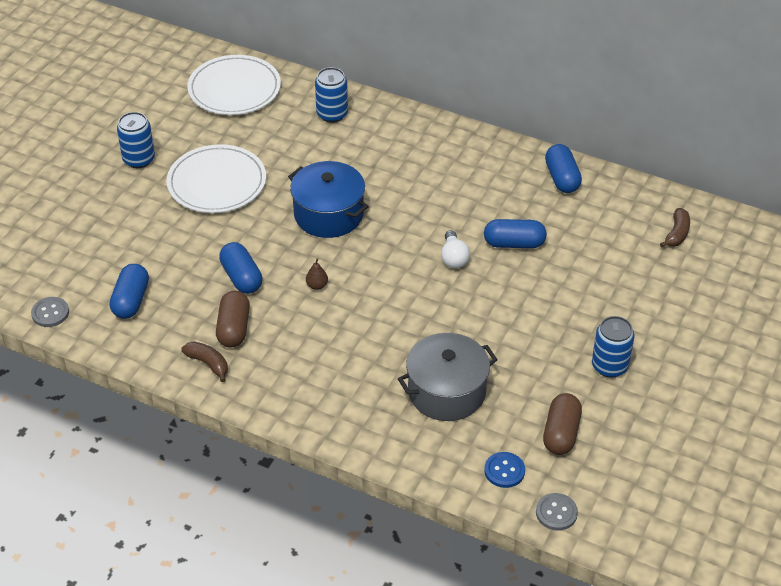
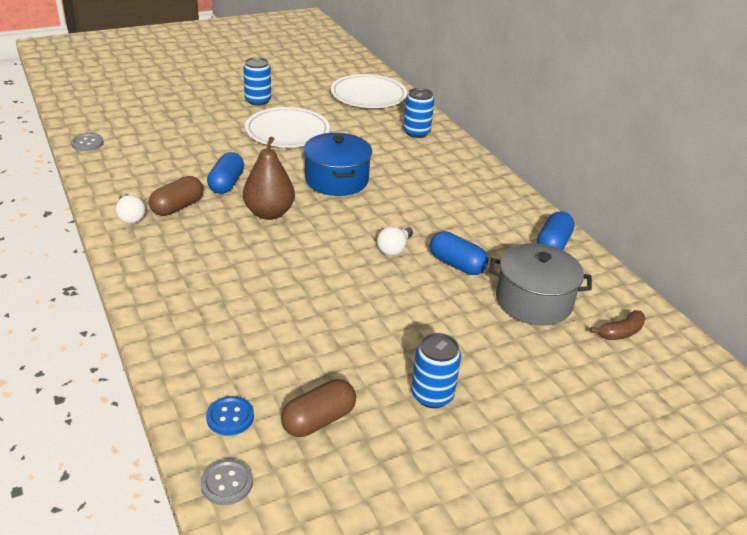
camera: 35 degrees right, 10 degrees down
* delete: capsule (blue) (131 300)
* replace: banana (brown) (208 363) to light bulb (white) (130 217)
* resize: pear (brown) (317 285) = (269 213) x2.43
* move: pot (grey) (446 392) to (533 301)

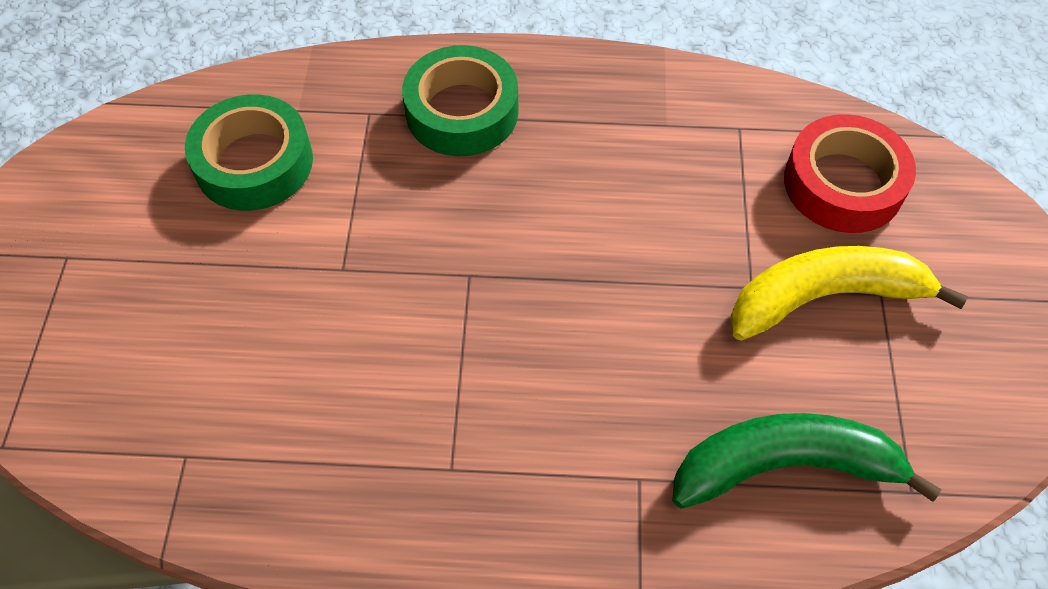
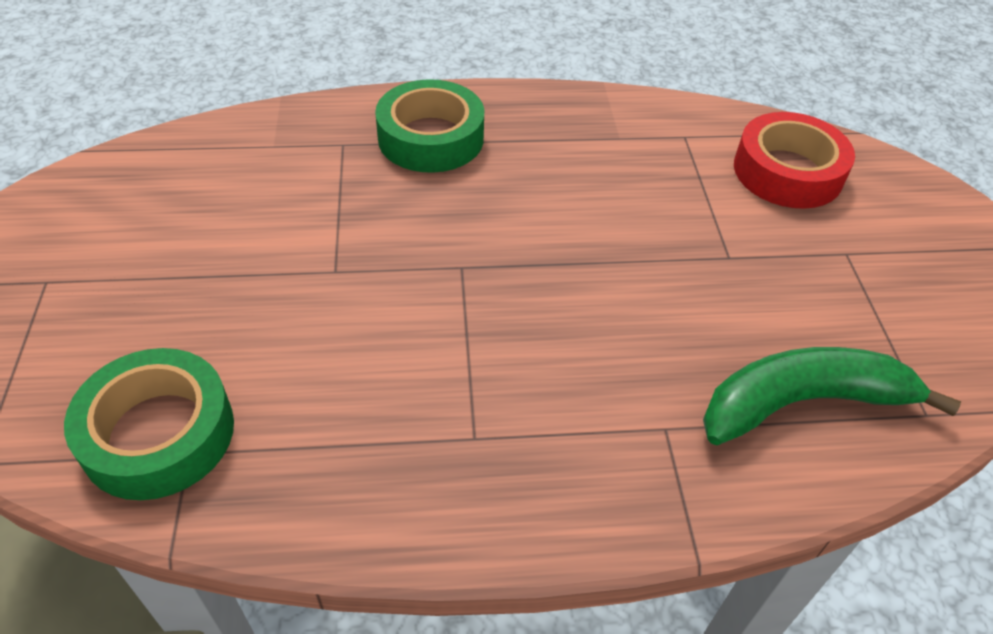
camera: 10 degrees left, 10 degrees down
* move: tape (green) (254 163) to (158 433)
* delete: banana (yellow) (824 297)

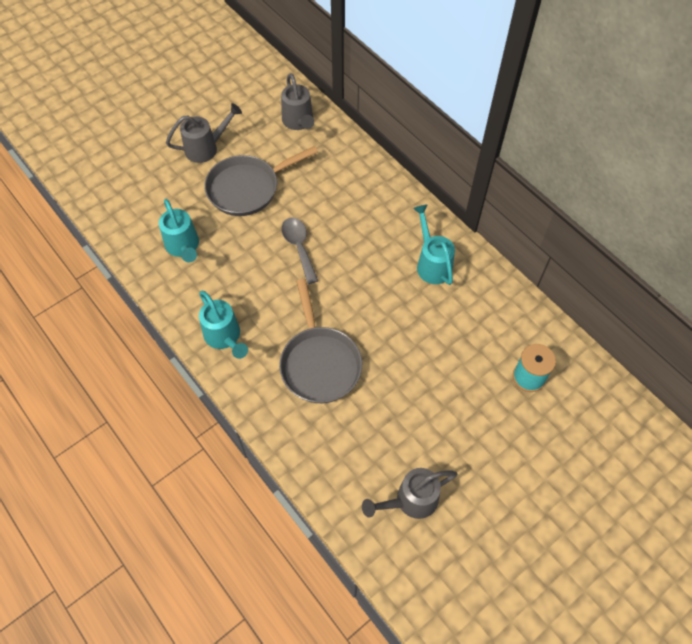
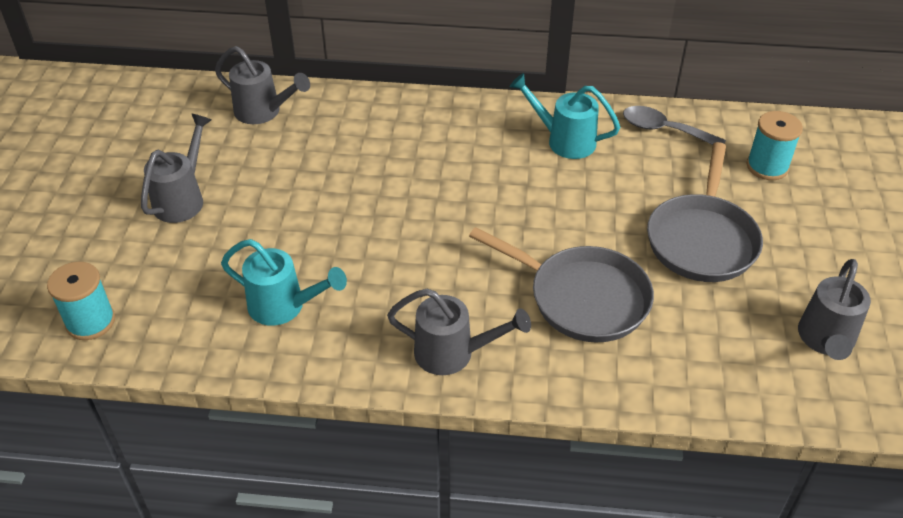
camera: 45 degrees left, 15 degrees down
* recolor: watering can (turquoise) (224 337) to watering can (grey) (452 353)
* move: pan (grey) (247 188) to (702 239)
* move: spoon (grey) (299 247) to (664 130)
* insert: spool (turquoise) (90 322)

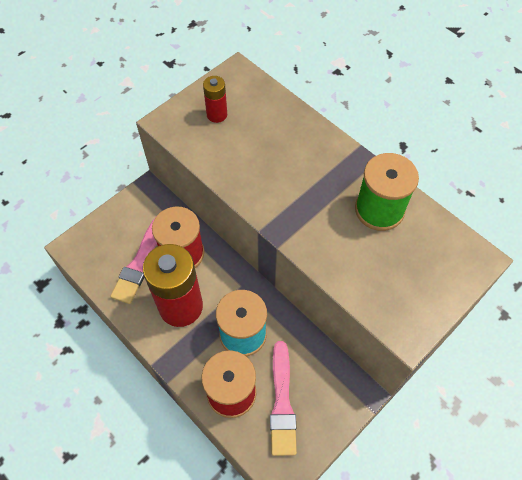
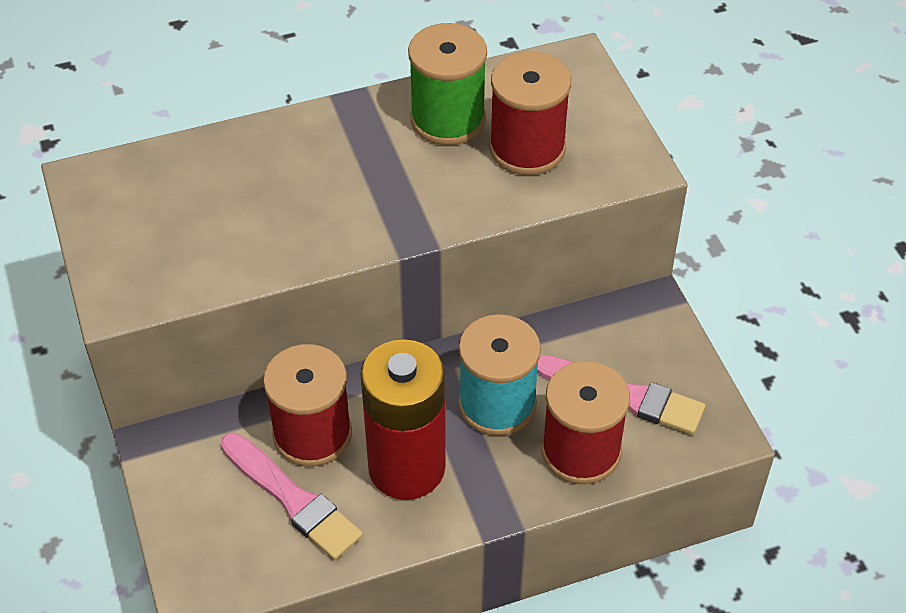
camera: 65 degrees left, 10 degrees down
* delete: battery (red) (217 115)
* insert: spool (red) (527 148)

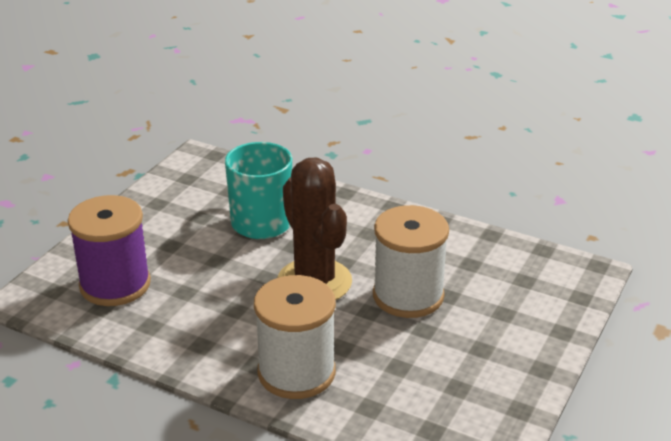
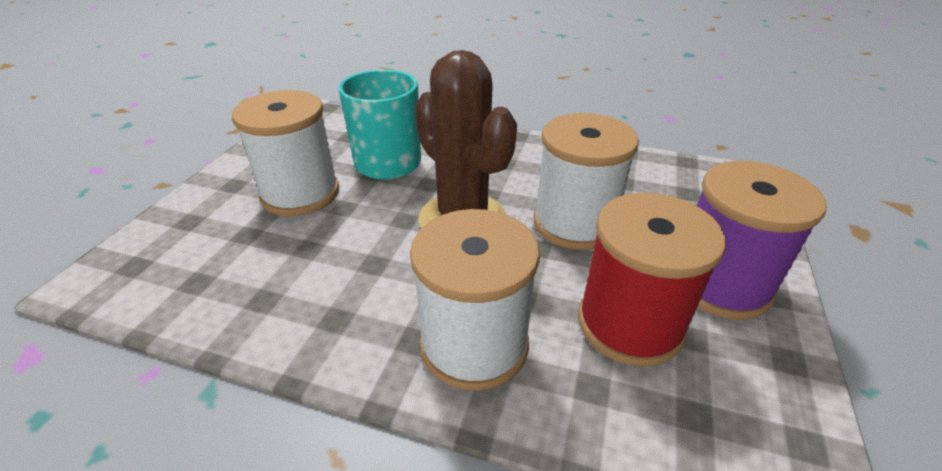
camera: 10 degrees left, 5 degrees up
* move: spool (purple) (115 284) to (720 284)
* insert: spool (white) (300 194)
* insert: spool (red) (629 324)

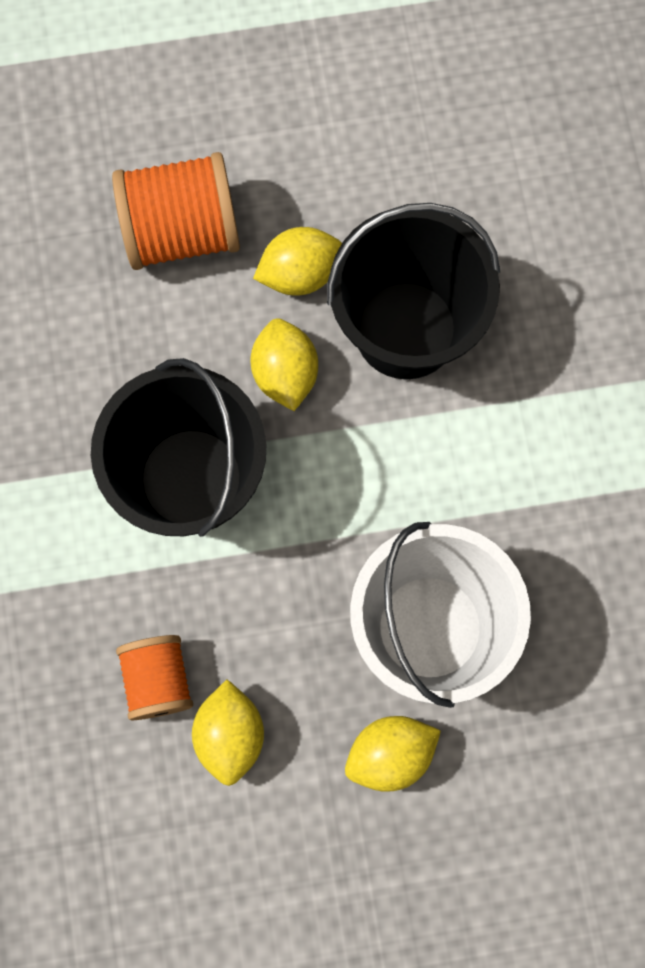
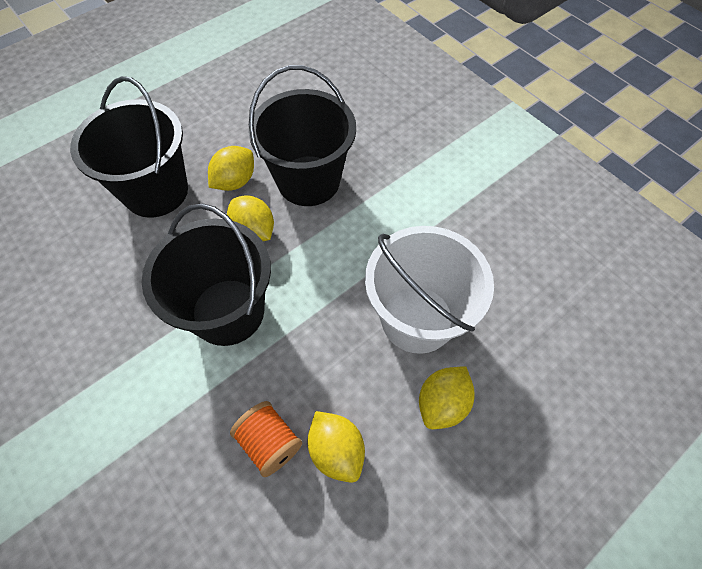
camera: 30 degrees left, 15 degrees down
* replace: spool (orange) (181 231) to bucket (black) (156 191)

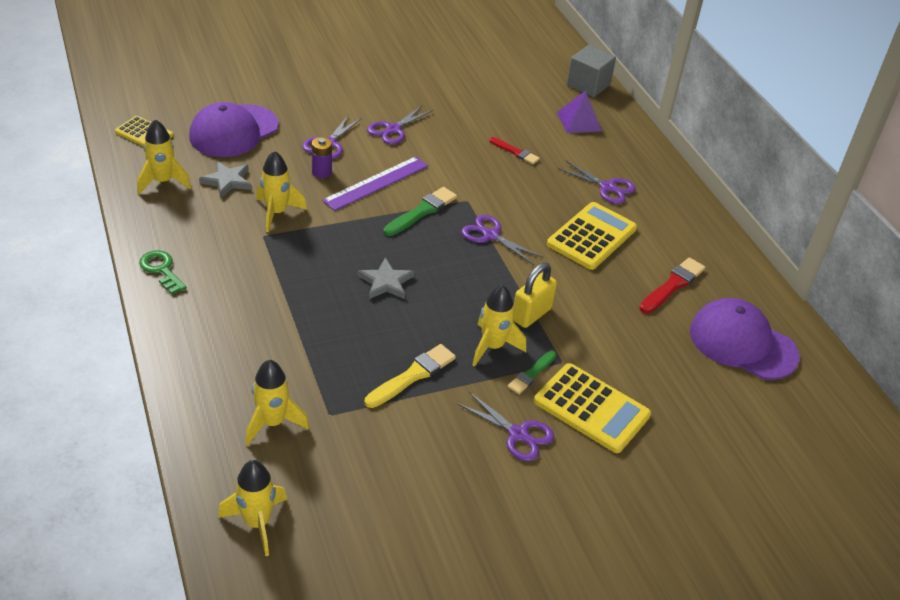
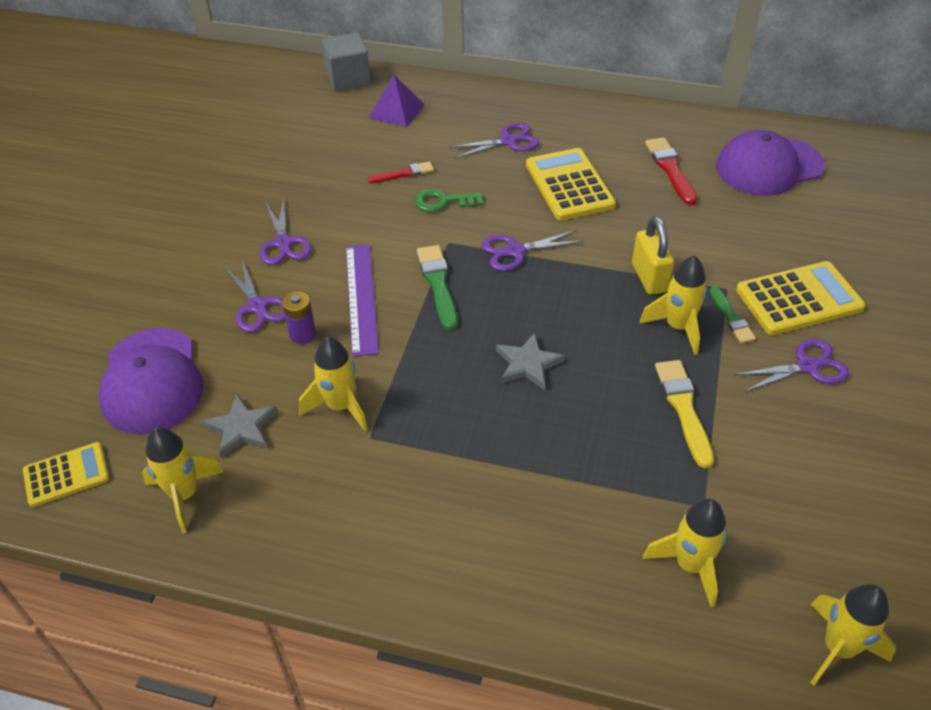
camera: 50 degrees left, 5 degrees up
* move: key (green) (161 270) to (443 201)

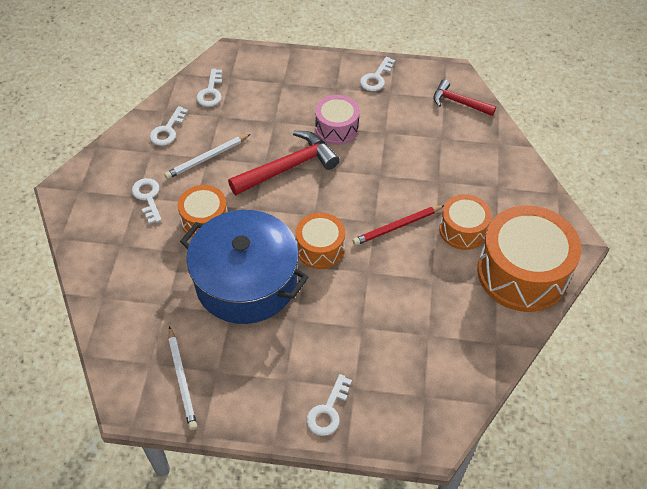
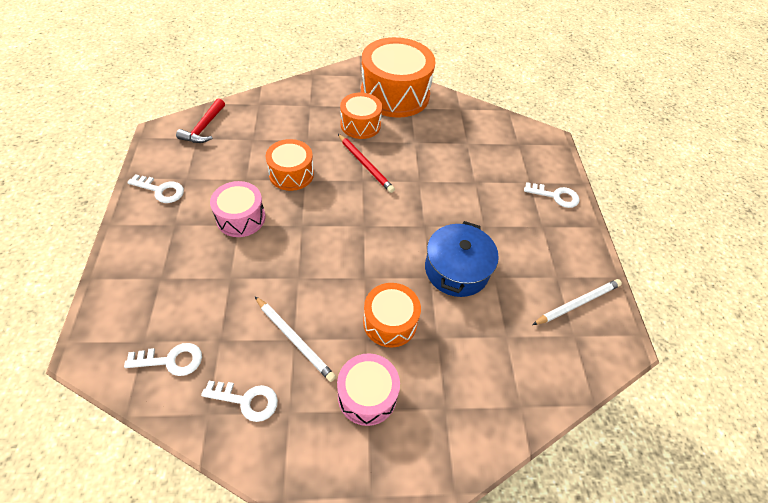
camera: 105 degrees left, 0 degrees up
* replace: key (white) (148 197) to drum (pink) (367 395)
* resize: pot (blue) (246 281) = (456 269) x0.64
* delete: hammer (red) (288 167)
* move: drum (orange) (320 248) to (291 174)

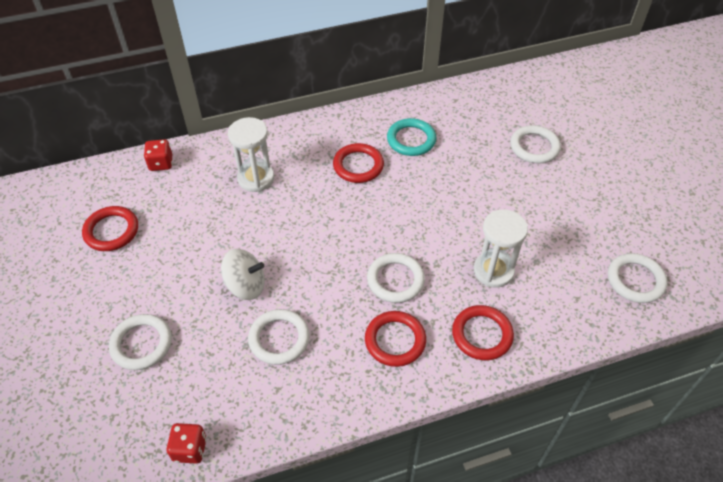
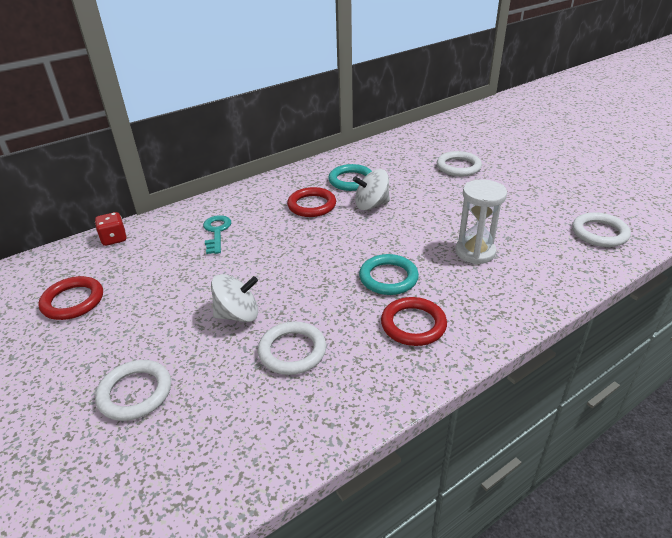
camera: 15 degrees left, 15 degrees down
* delete: dice (red) (190 449)
* replace: hourglass (white) (256 178) to key (turquoise) (216 232)
* recolor: ring (white) (395 280) to ring (turquoise) (388 278)
* delete: ring (red) (482 334)
* insert: spinning top (white) (371 205)

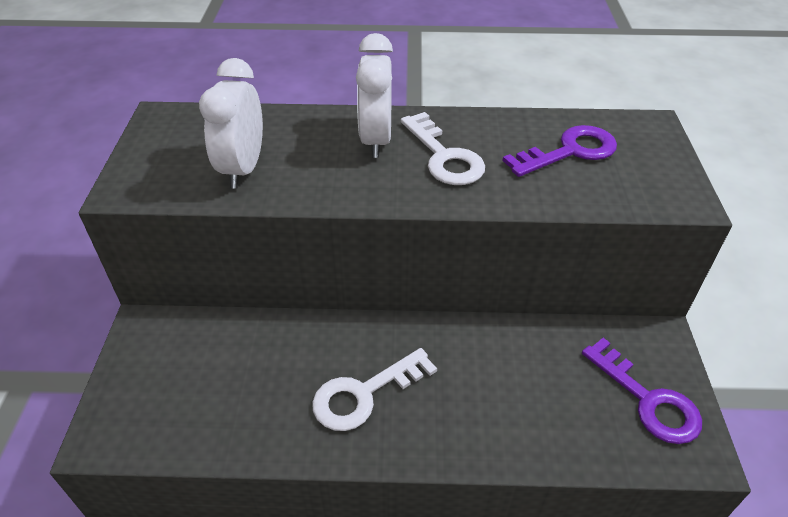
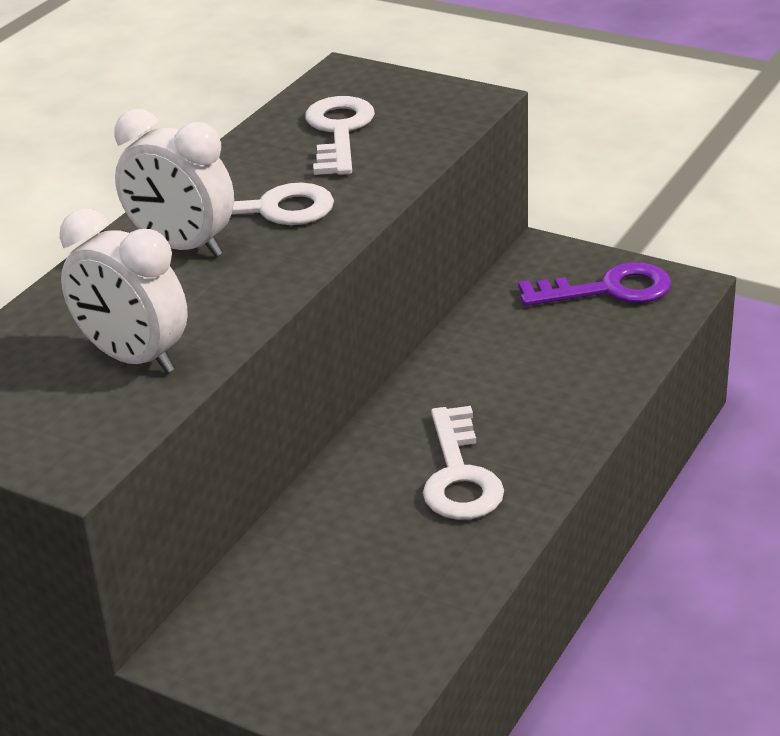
camera: 60 degrees left, 10 degrees down
* recolor: key (purple) (569 151) to key (white) (339 132)

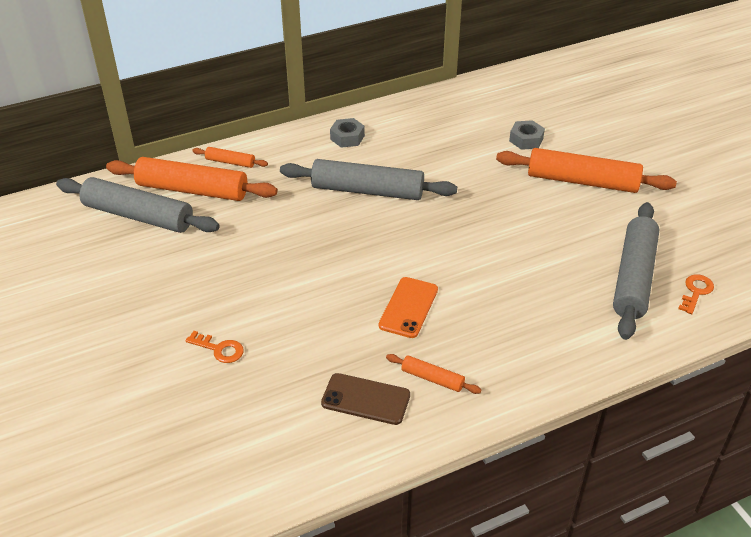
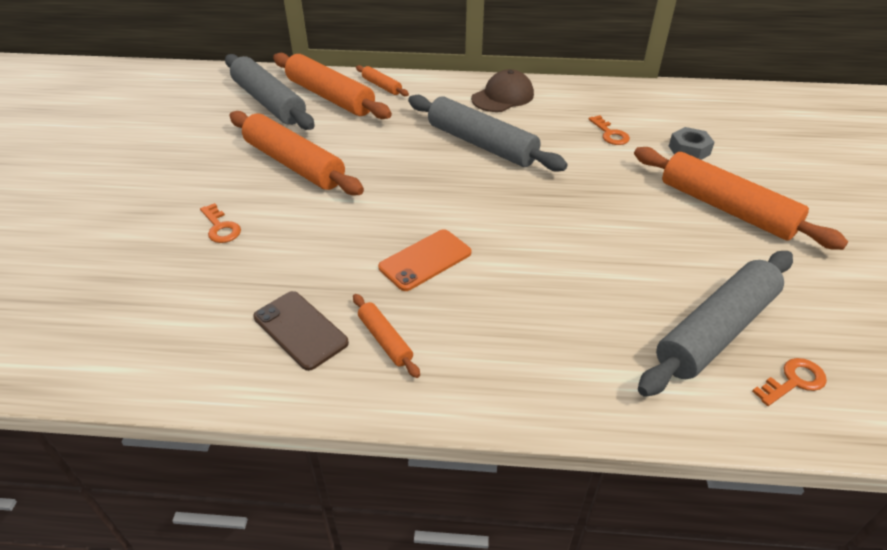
camera: 30 degrees right, 0 degrees up
* replace: nut (grey) (347 137) to cap (brown) (503 97)
* insert: rolling pin (orange) (294 164)
* insert: key (orange) (610 134)

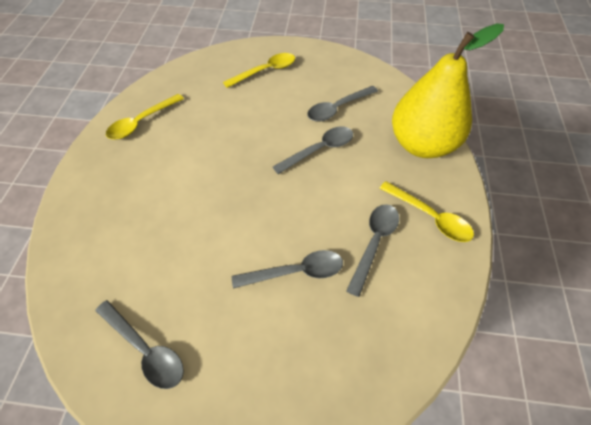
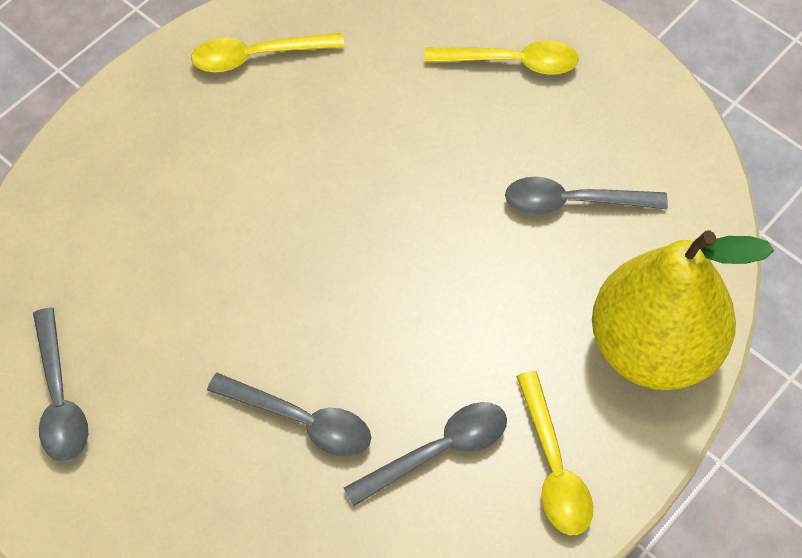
camera: 35 degrees right, 5 degrees up
* delete: spoon (grey) (320 150)

